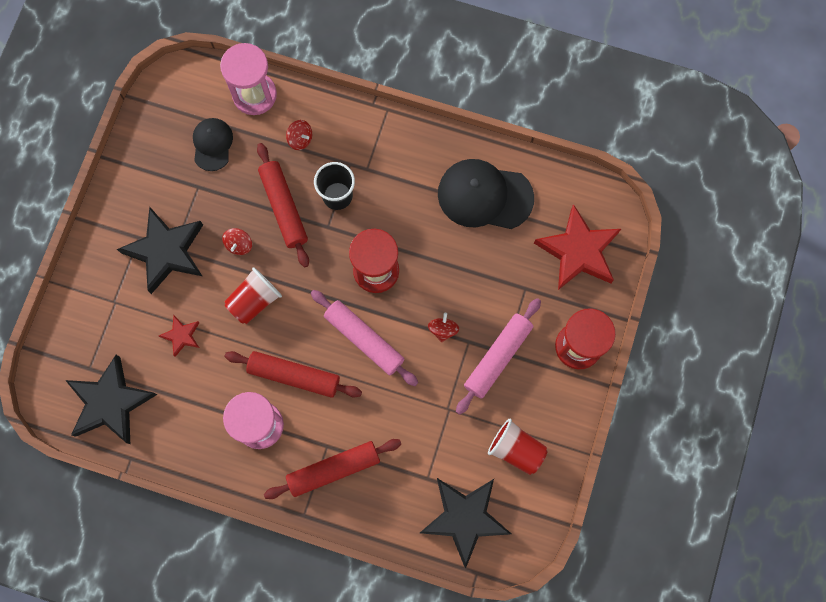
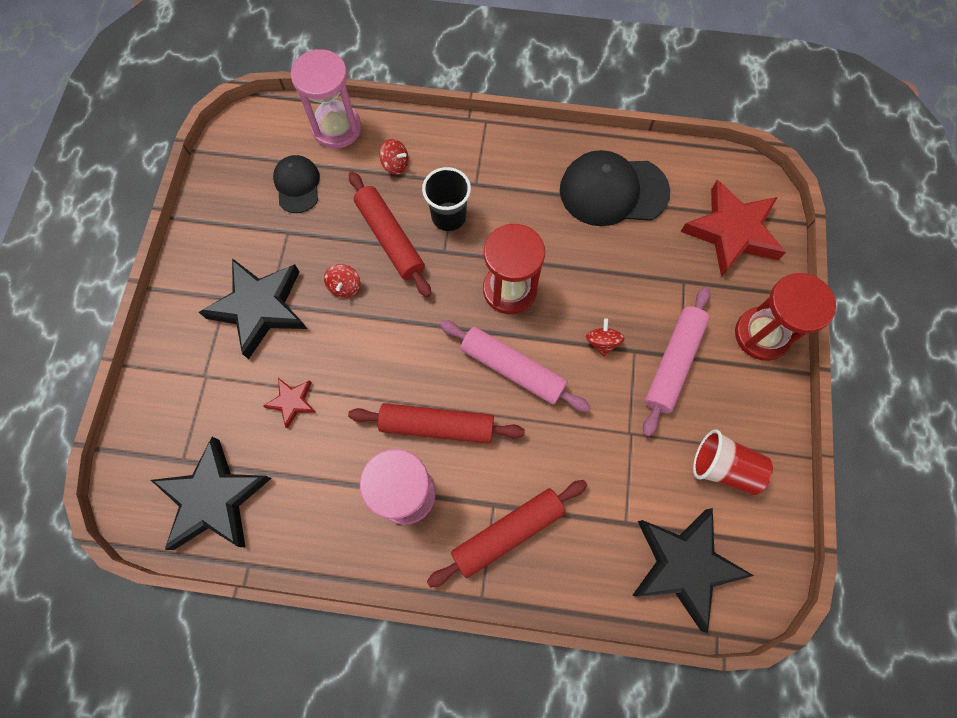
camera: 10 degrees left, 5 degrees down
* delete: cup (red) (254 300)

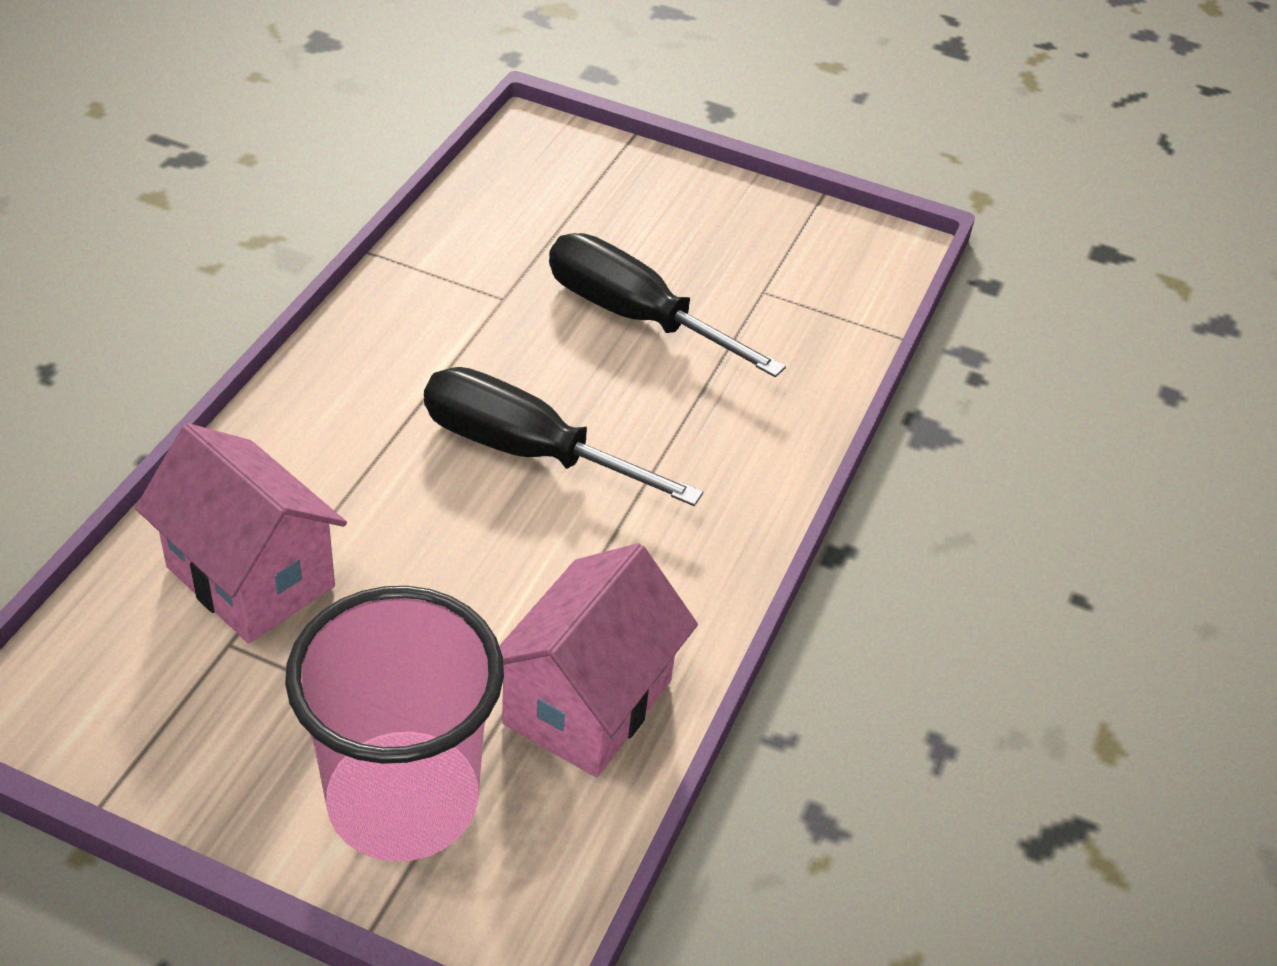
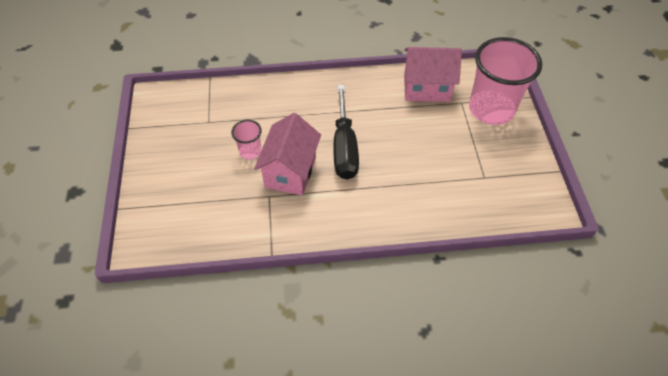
camera: 115 degrees left, 10 degrees up
* move: house (pink) (250 577) to (290 172)
* replace: screwdriver (black) (634 316) to cup (pink) (250 151)

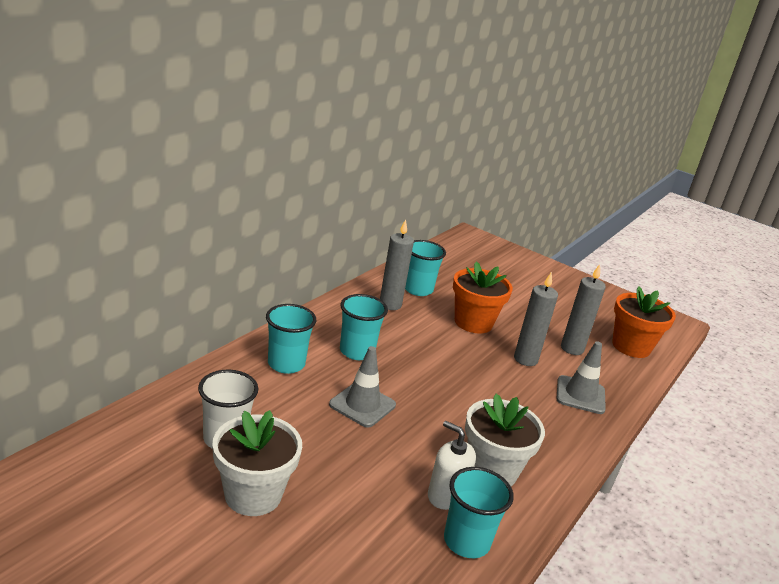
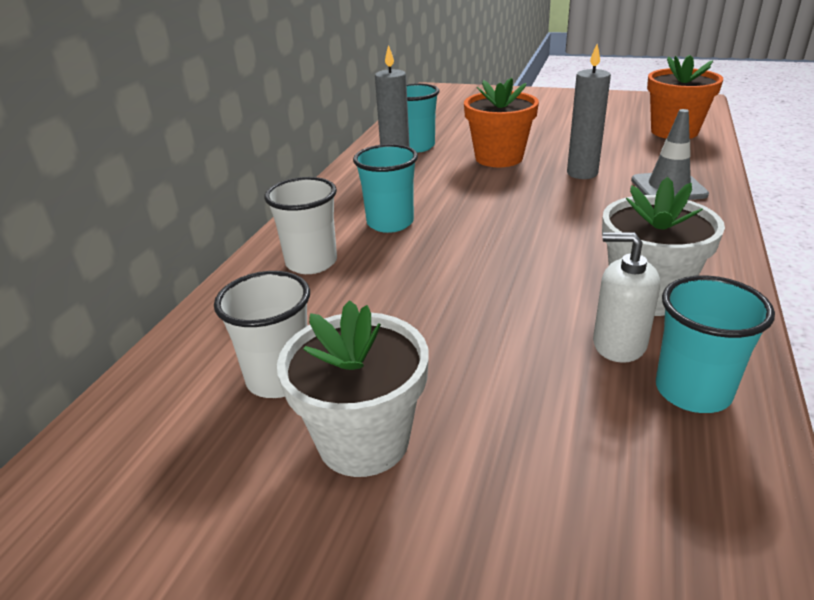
camera: 10 degrees left, 5 degrees up
* recolor: cup (turquoise) (286 364) to cup (white) (311 262)
* delete: traffic cone (grey) (362 405)
* delete: candle (grey) (572 349)

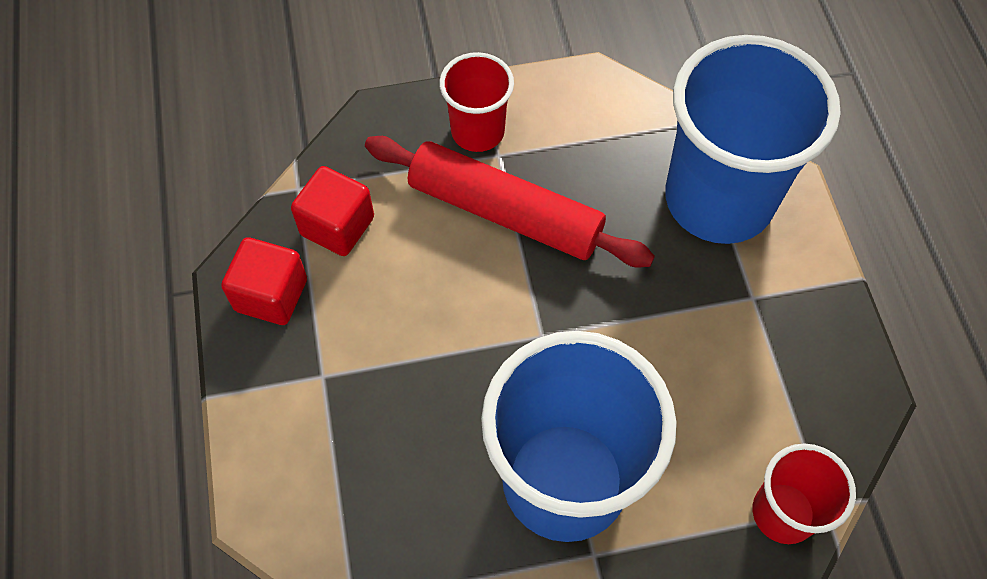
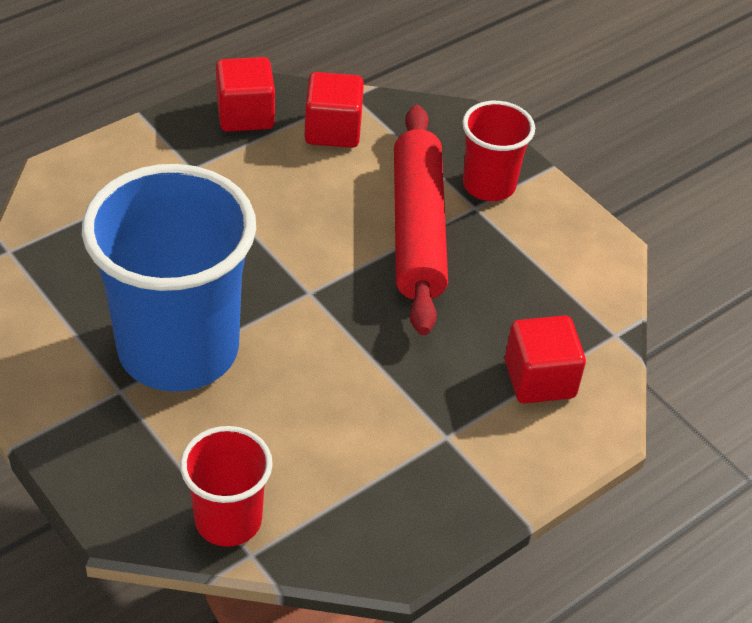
camera: 60 degrees right, 15 degrees down
* replace: cup (blue) (718 199) to cube (red) (539 379)

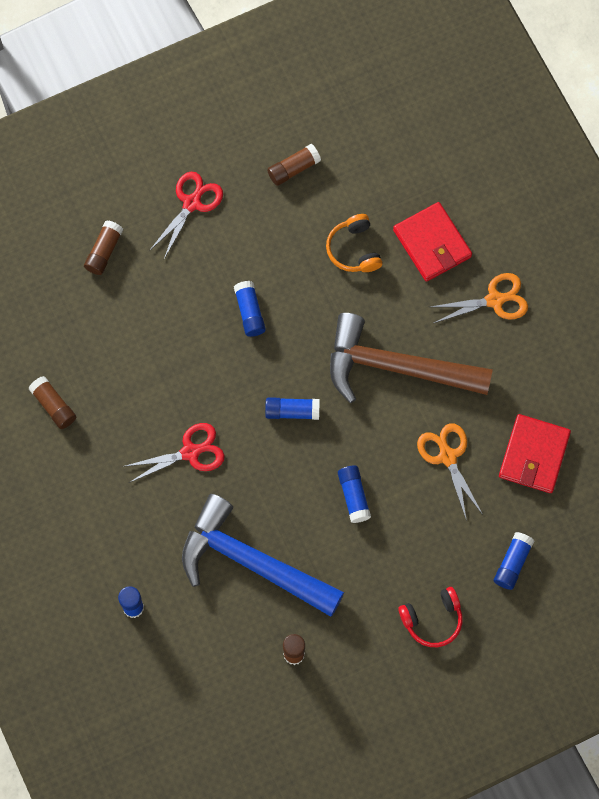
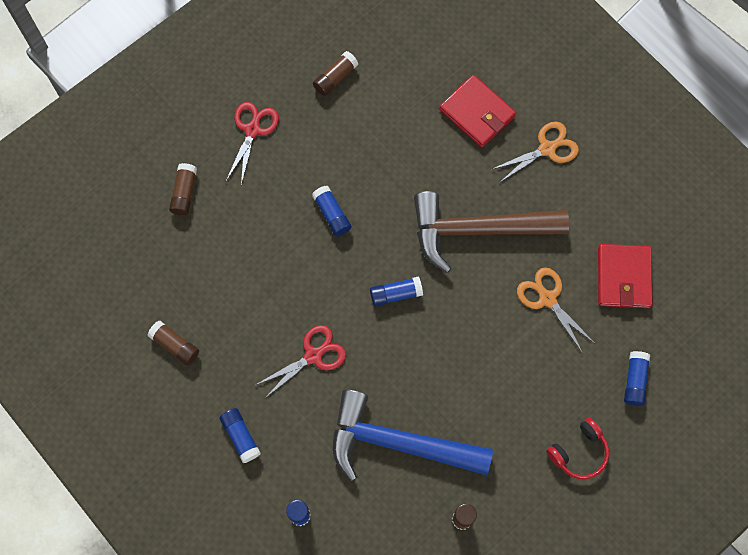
camera: 15 degrees left, 0 degrees up
* delete: headphones (orange) (354 249)
* move: glue stick (blue) (354 496) to (241 436)

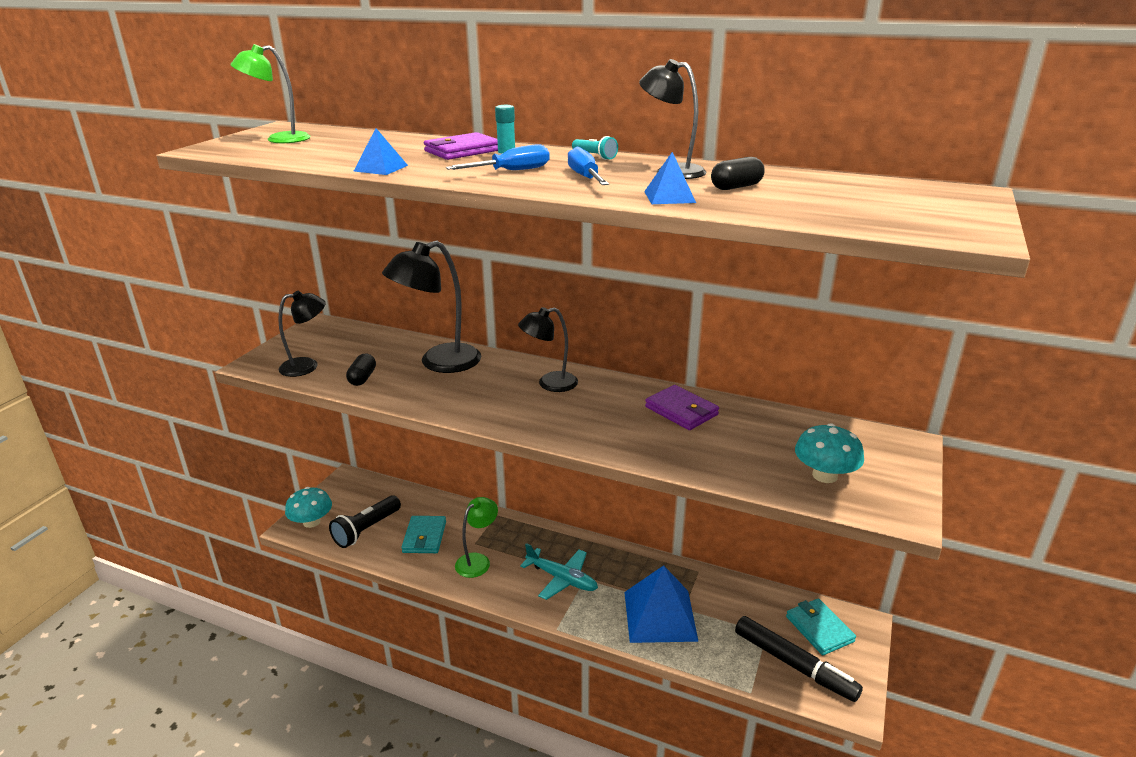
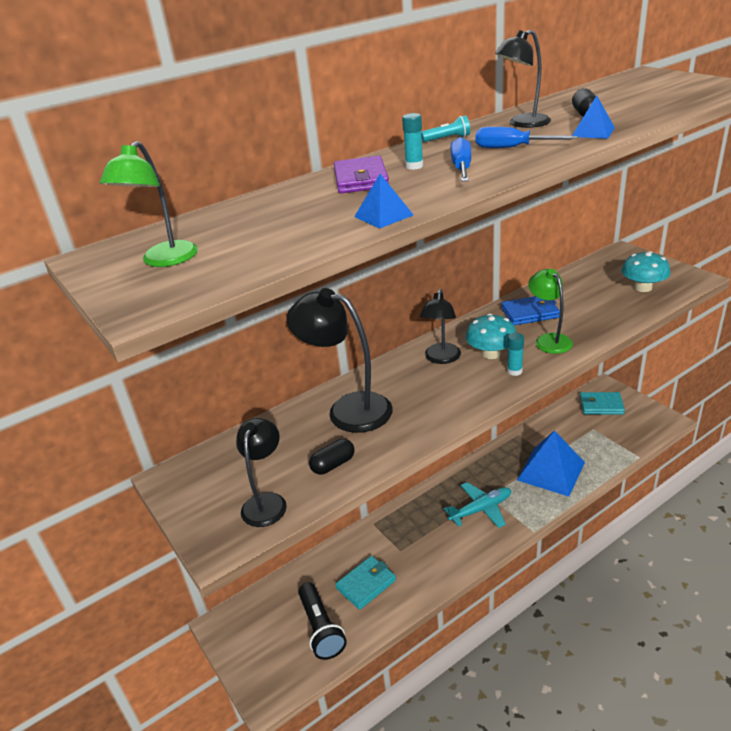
camera: 55 degrees left, 5 degrees up
* move: mushroom (turquoise) (311 522) to (491 353)
* rotate: capsule (black) (362 378) = (333 465) 75 degrees counterclockwise
* rotate: lamp (black) (439 363) = (348 409) 120 degrees clockwise
* rotate: wallet (turquoise) (424 537) = (366 584) 75 degrees counterclockwise
* move: lamp (green) (478 561) to (549 340)
* recolor: wallet (purple) (681 411) to wallet (blue) (530 313)
* delete: marker (black) (794 664)
* insert: glue stick (turquoise) (514 371)

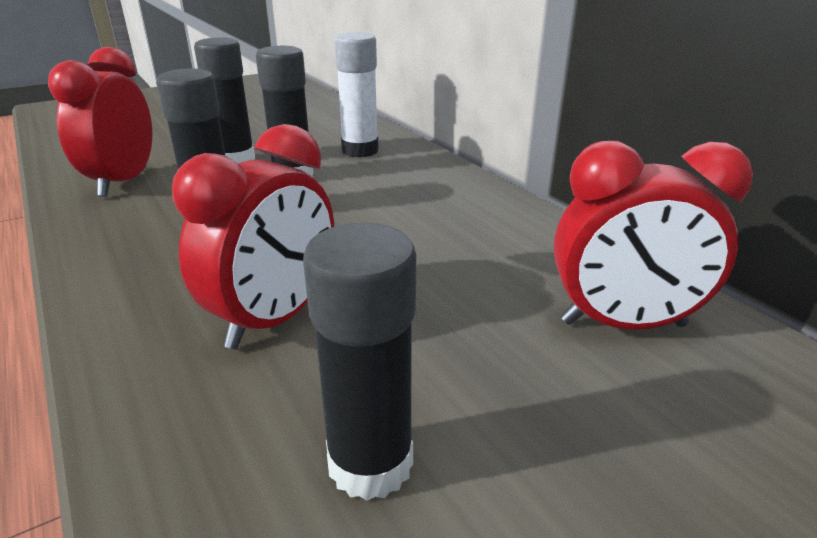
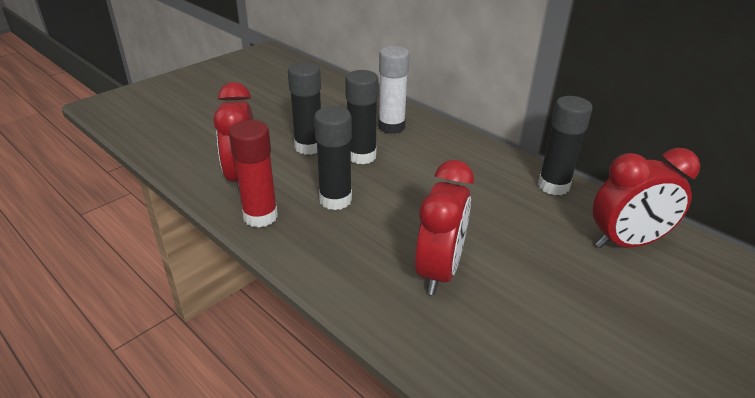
camera: 15 degrees left, 5 degrees up
* move: glue stick (black) (370 464) to (553 186)
* insert: glue stick (red) (260 216)

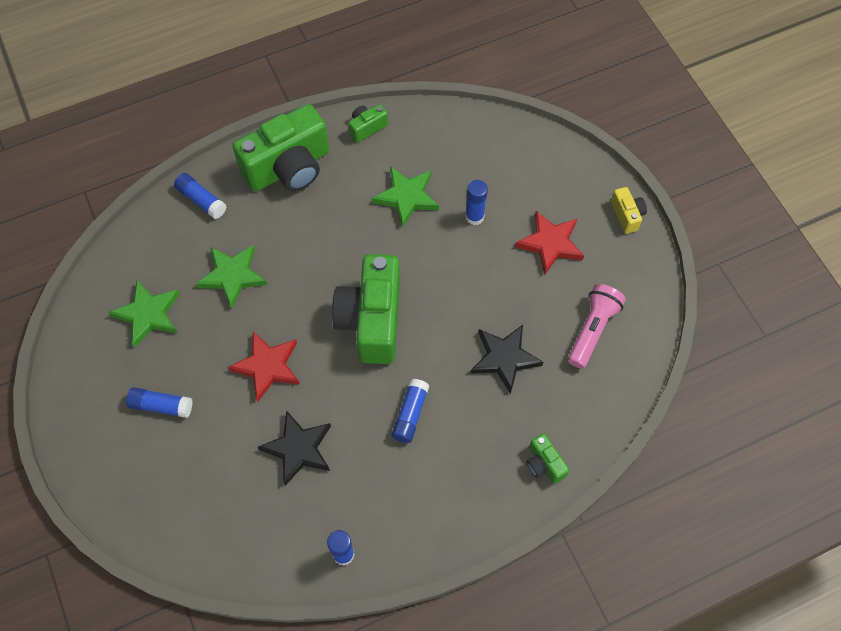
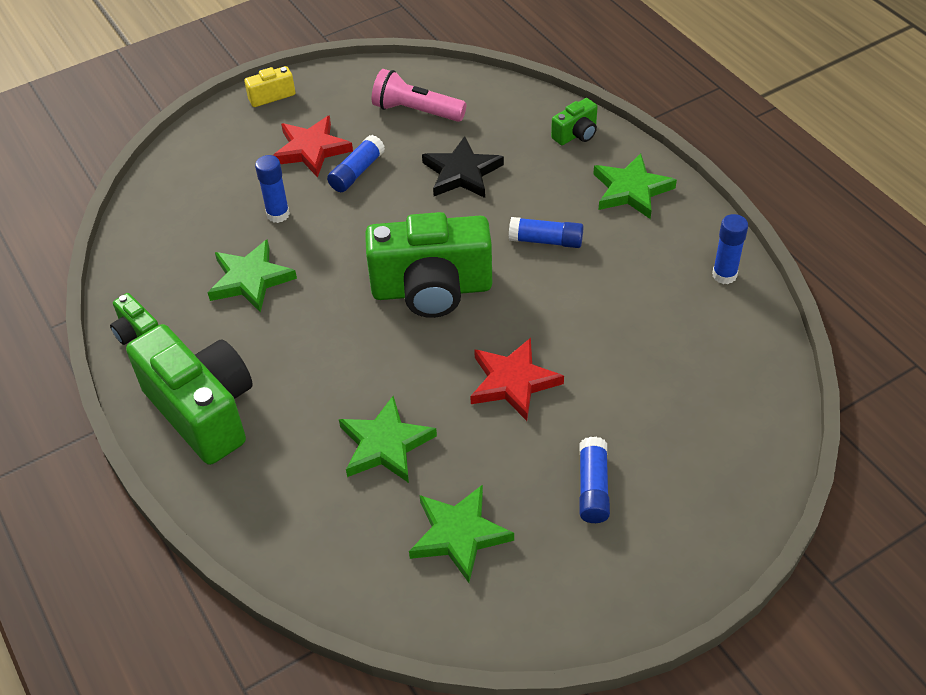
camera: 95 degrees left, 15 degrees down
* move: glue stick (blue) (201 200) to (357 172)
* delete: star (black) (298 449)
* insert: star (green) (631 190)

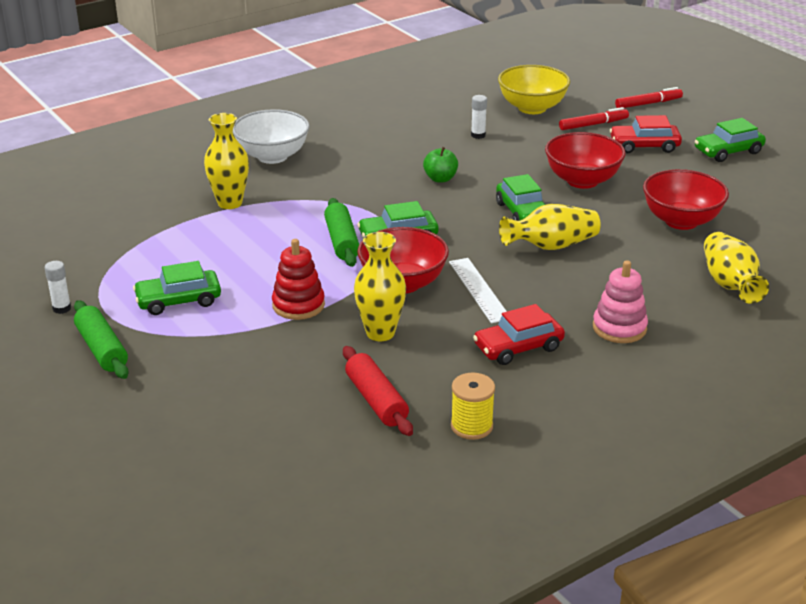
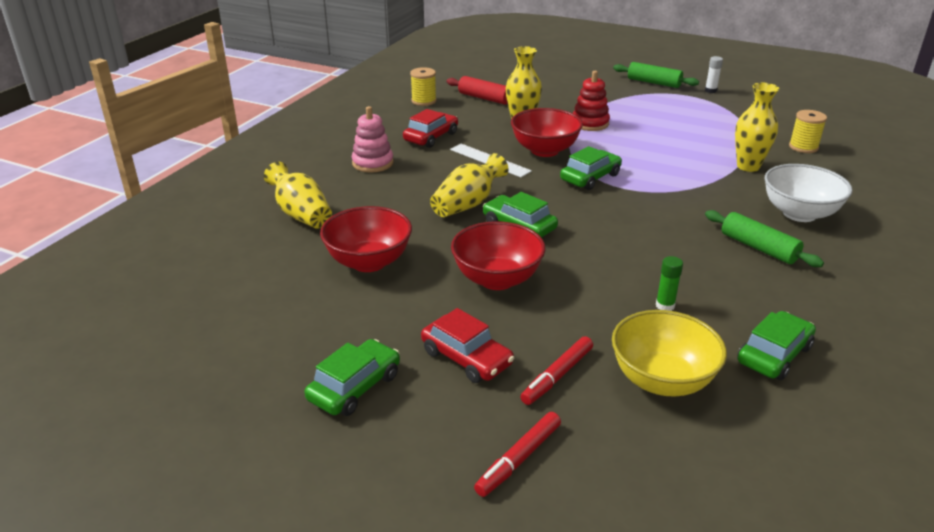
camera: 150 degrees right, 0 degrees up
* move: car (green) (178 300) to (774 355)
* move: rolling pin (green) (342 241) to (758 248)
* delete: apple (green) (440 179)
* recolor: glue stick (white) (478 135) to glue stick (green) (665 305)
* rotate: car (red) (644 146) = (466 358) 75 degrees clockwise
* insert: spool (yellow) (803 147)

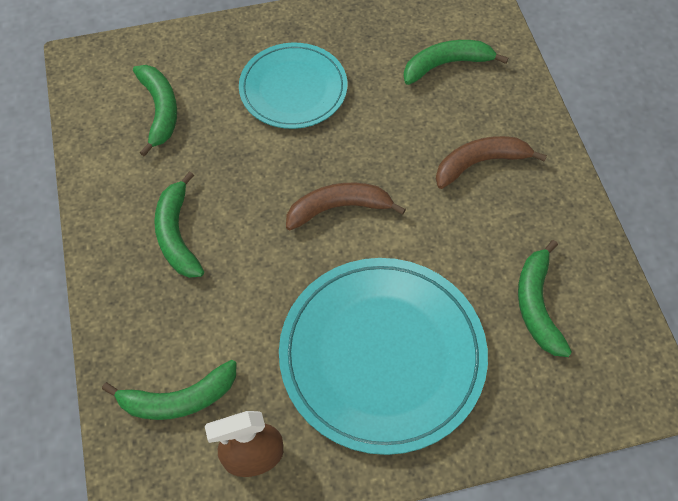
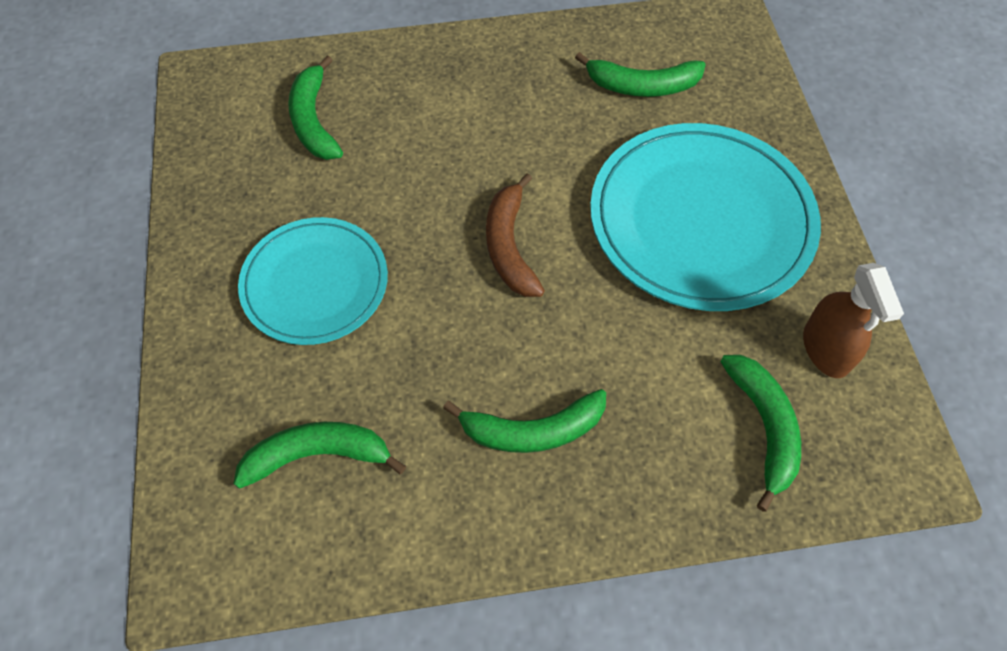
camera: 85 degrees left, 0 degrees up
* delete: banana (brown) (480 163)

